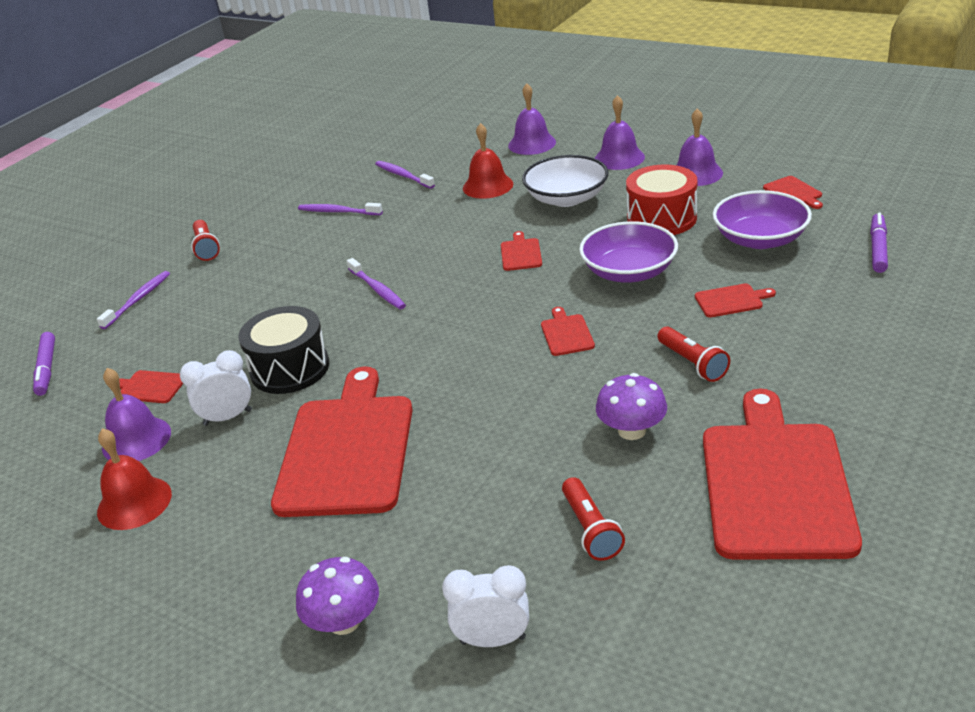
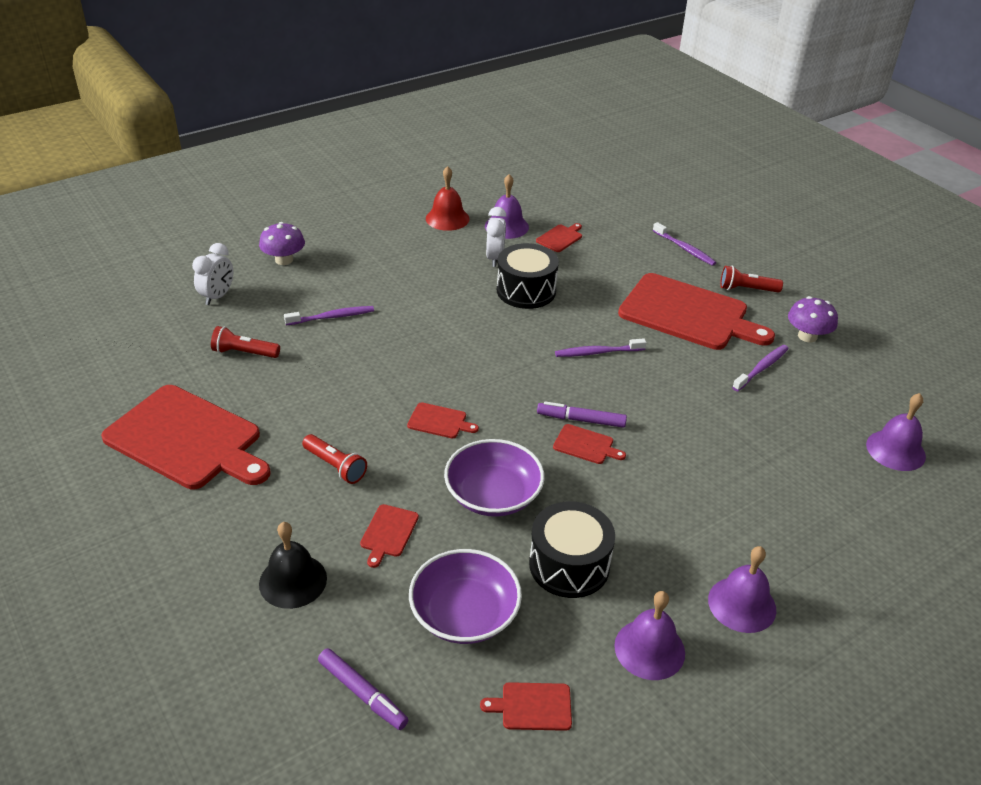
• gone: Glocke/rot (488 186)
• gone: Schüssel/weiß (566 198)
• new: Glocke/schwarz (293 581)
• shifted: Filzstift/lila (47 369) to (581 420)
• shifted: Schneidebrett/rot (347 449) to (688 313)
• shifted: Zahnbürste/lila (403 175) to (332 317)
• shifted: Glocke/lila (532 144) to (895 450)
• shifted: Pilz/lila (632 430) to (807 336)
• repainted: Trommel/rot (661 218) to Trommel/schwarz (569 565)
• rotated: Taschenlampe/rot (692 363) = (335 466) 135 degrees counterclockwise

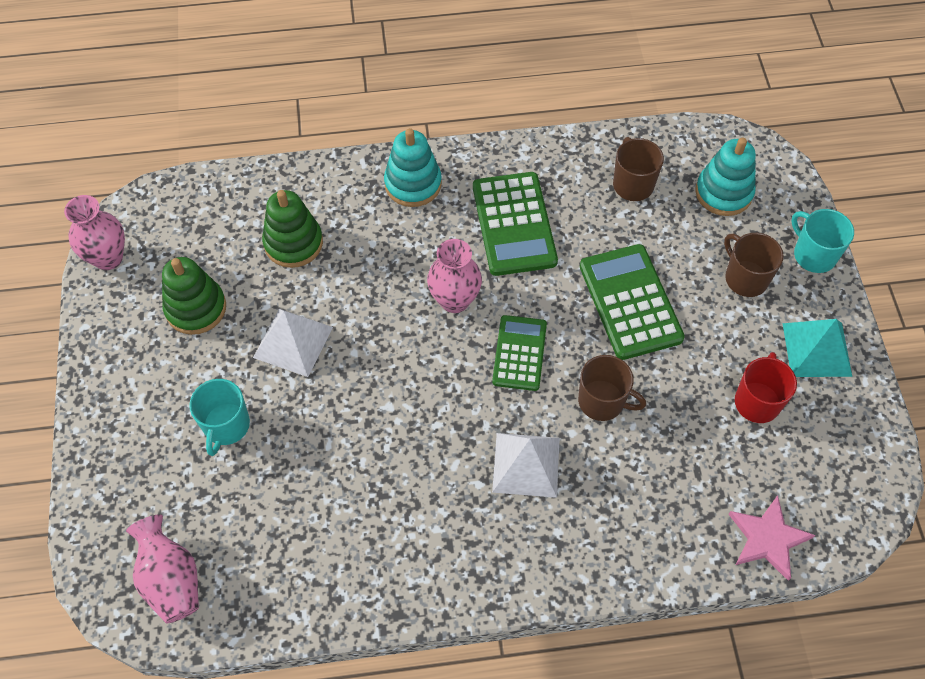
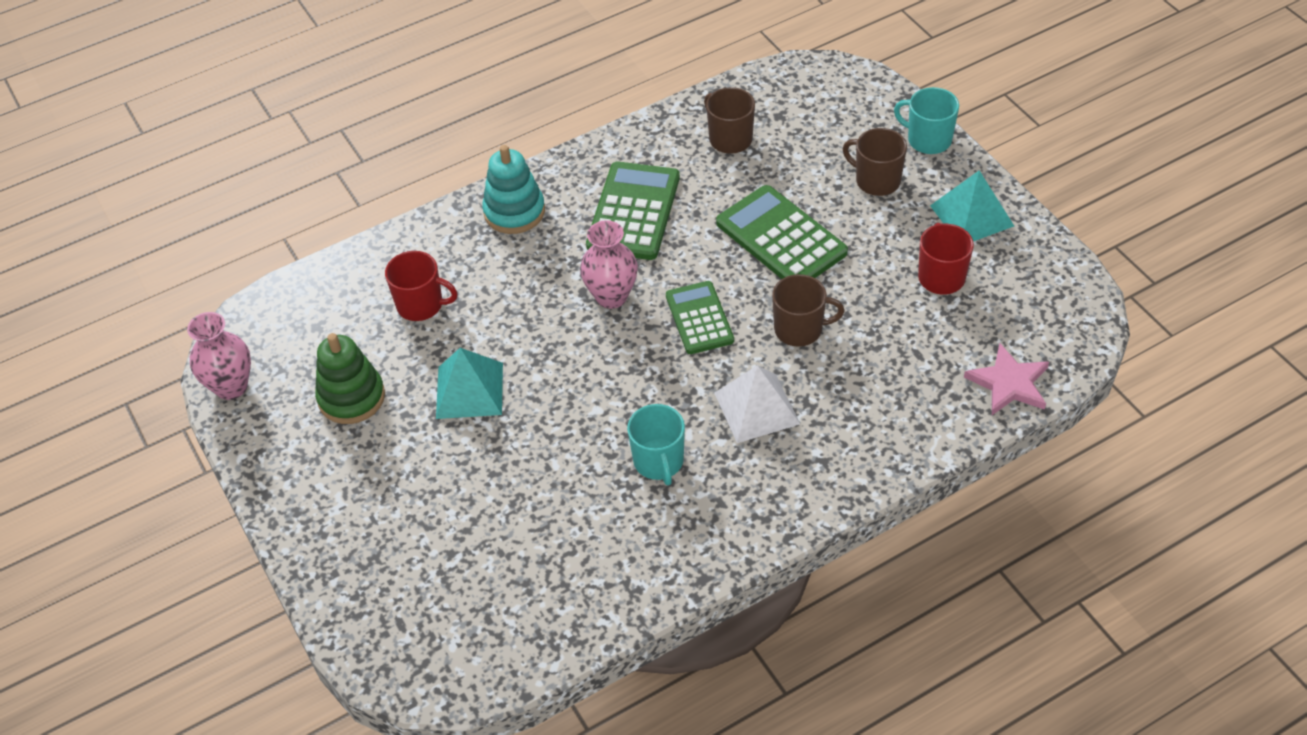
• gone: Vase/rosa (171 580)
• gone: Stapelspielzeug/türkis (723 193)
• shifted: Tasse/türkis (226 426) to (659 461)
• swapped: Stapelspielzeug/grün (293 243) to Tasse/rot (421 305)
• repainted: Pyramide/weiß (293 342) to Pyramide/türkis (469 390)
• rotated: Taschenrechner/grün (514 224) = (634 212) 135 degrees counterclockwise

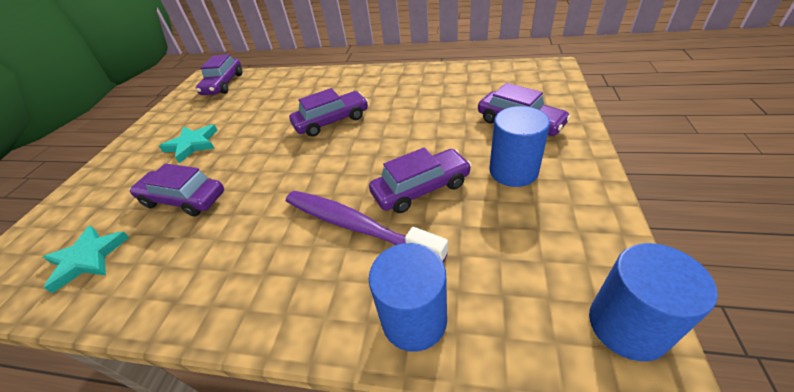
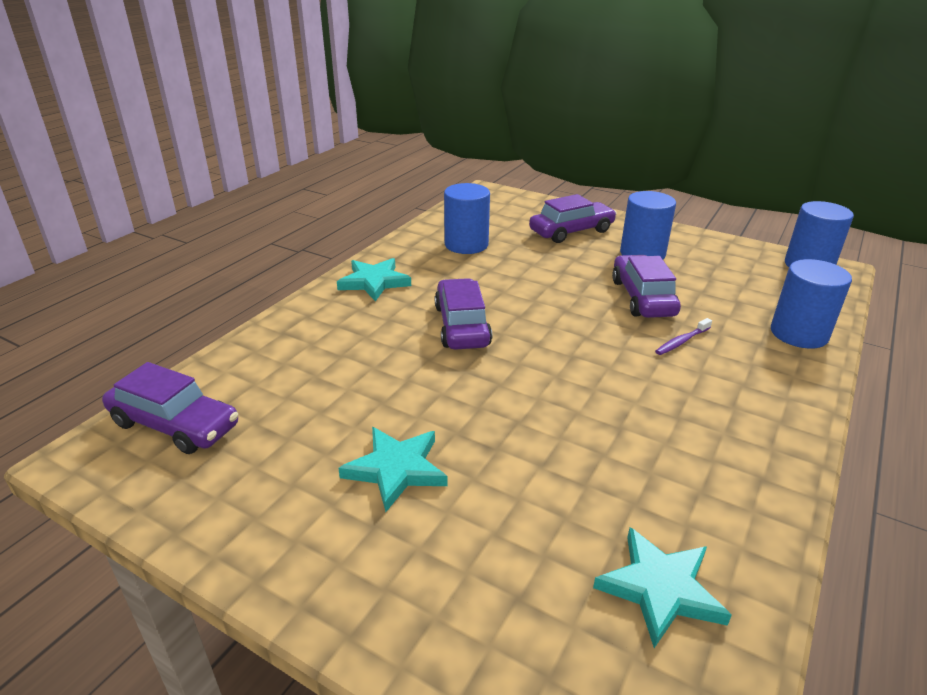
• gone: Auto/lila (184 199)
• new: Stern/türkis (374 282)
• new: Vollzylinder/blau (466 244)
• scaled: Zahnbürste/lila (355 226) = (681 341) x0.40

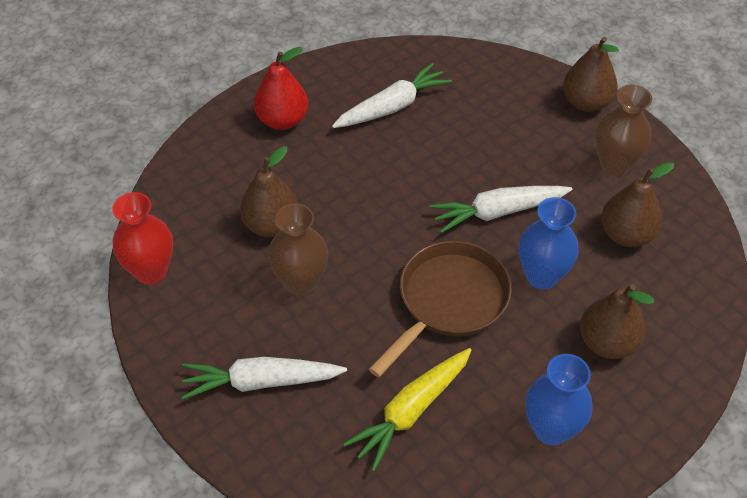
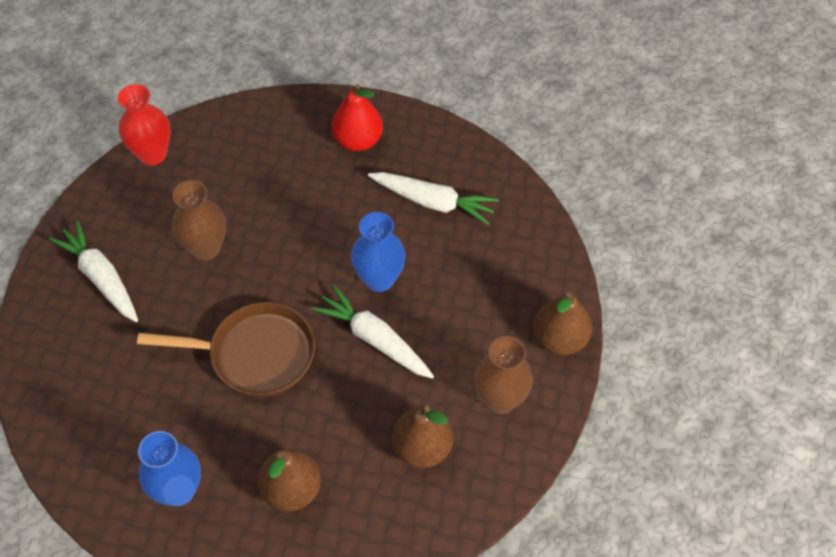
• gone: Birne/braun (271 225)
• gone: Karotte/gelb (411 411)
• shifted: Vase/blau (542 276) to (379 279)

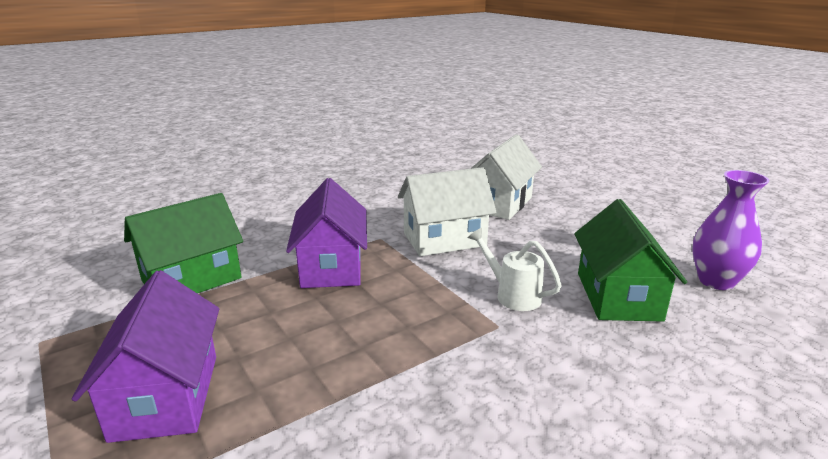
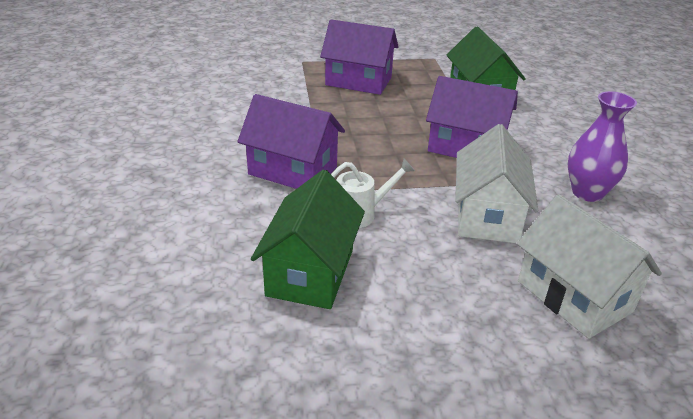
• new: Haus/lila (293 171)
• shifted: Vase/lila (716 281) to (587 193)
• rotated: Haus/grün (618 296) = (310 272) 75 degrees clockwise

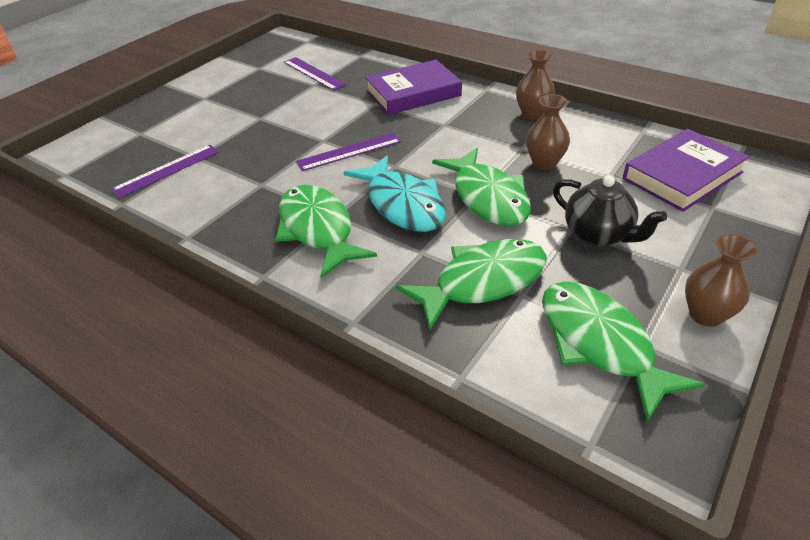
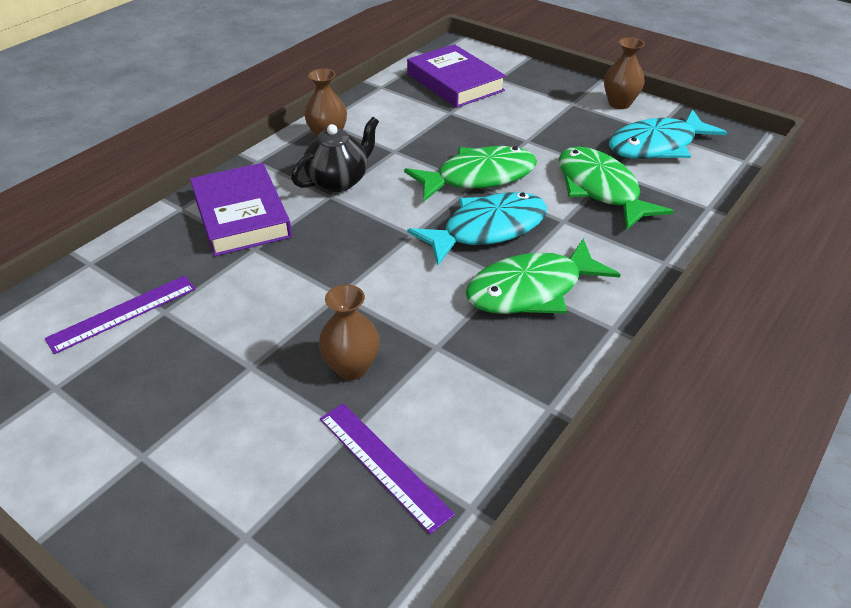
• gone: Lineal/lila (349 152)
• shifted: Vase/braun (544 163) to (351 367)
• shifted: Teekanne/schwarz (598 234) to (338 181)
• repainted: Fisch/grün (600 343) to Fisch/türkis (657 146)

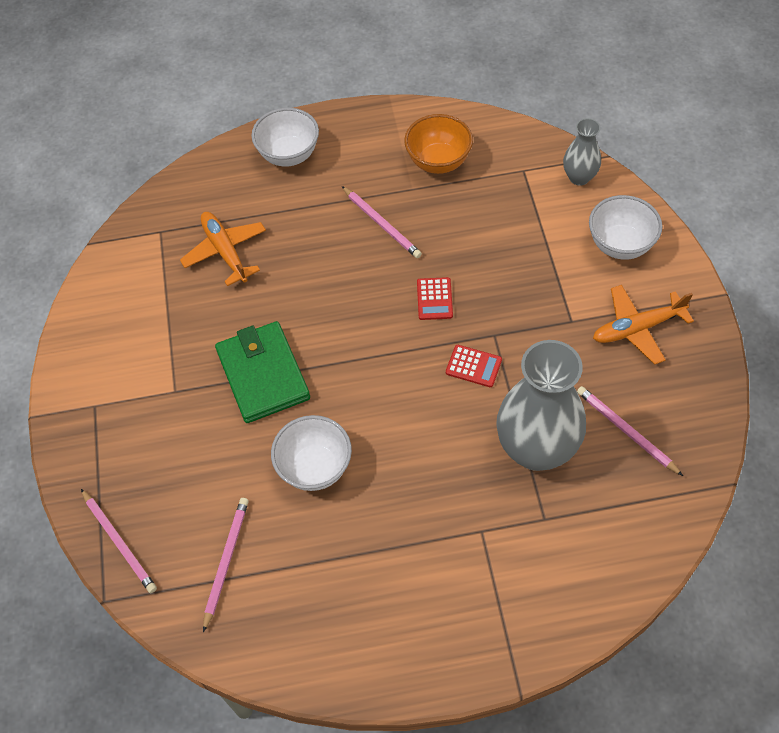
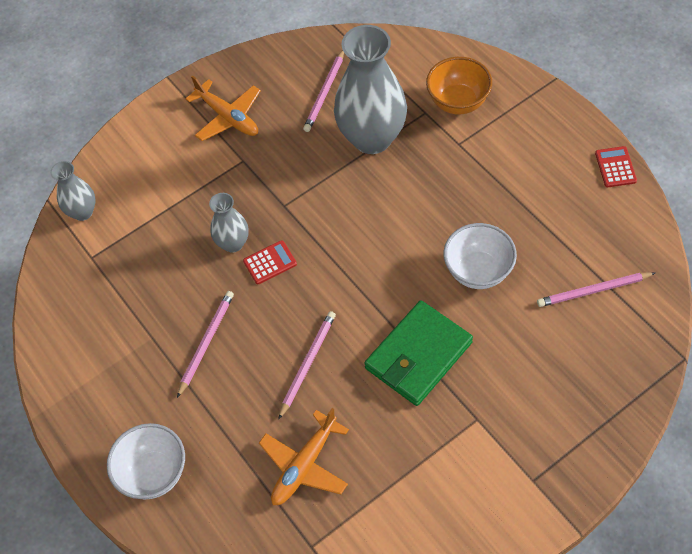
• gone: Schüssel/weiß (620 245)
• new: Vase/grau (233 243)
• shifted: Bleistift/rosa (119 542) to (307 364)
• shifted: Schüssel/orange (438 162) to (458 102)
• shifted: Taschenrechner/rot (473 366) to (615 167)

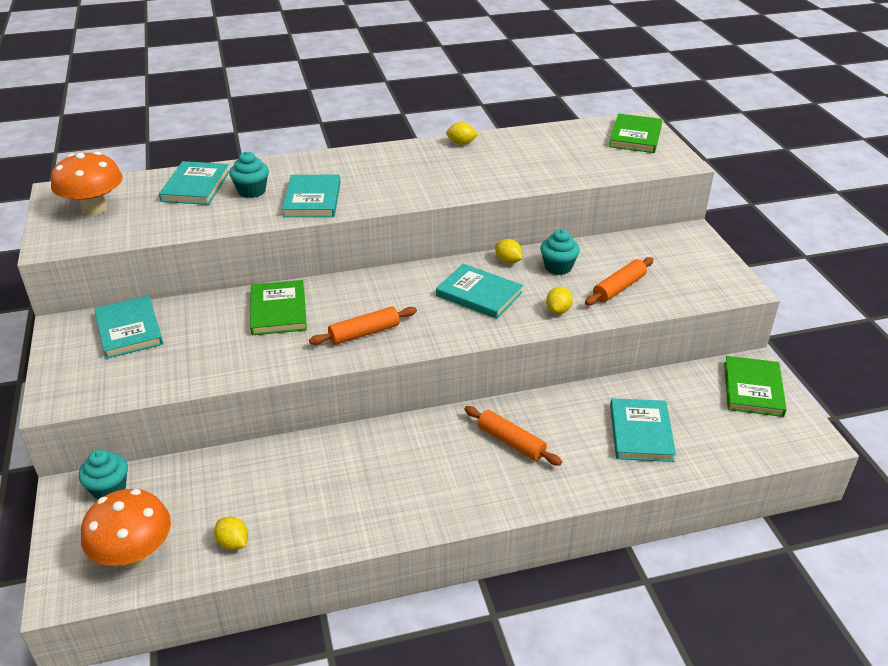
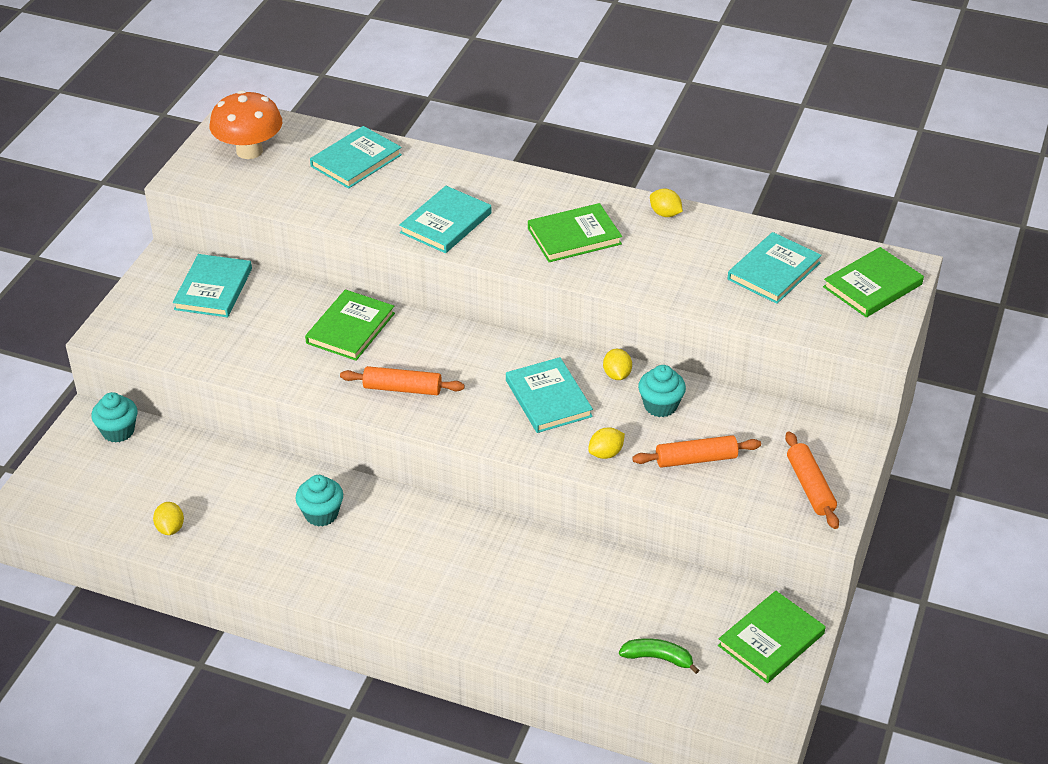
• gone: Pilz/orange (134 555)
• new: Buch/grün (574 236)
• new: Banane/grün (658 658)
• shifted: Muffin/türkis (252 191) to (321 514)
• shifted: Nudelholz/orange (511 442) to (810 487)
• shifted: Buch/türkis (641 432) to (773 271)

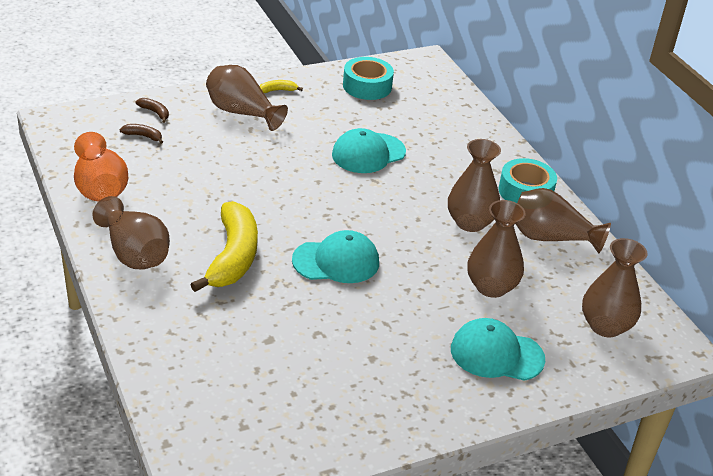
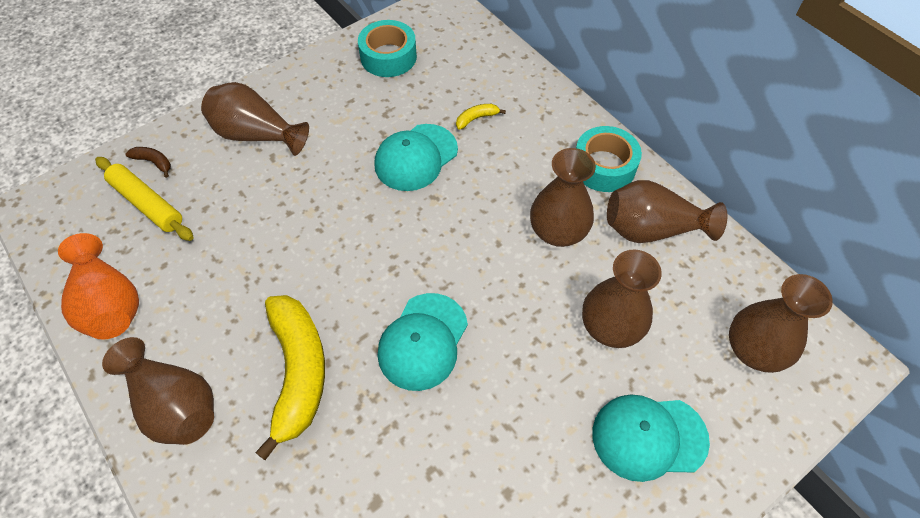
• shifted: Banane/gelb (278 90) to (476 118)
• swapped: Banane/braun (143 136) to Nudelholz/gelb (147 204)
• rotated: Kappe/türkis (336 261) = (423 341) 135 degrees clockwise

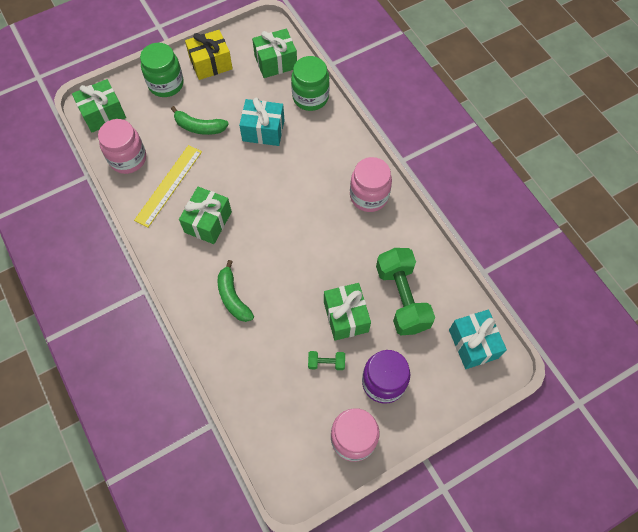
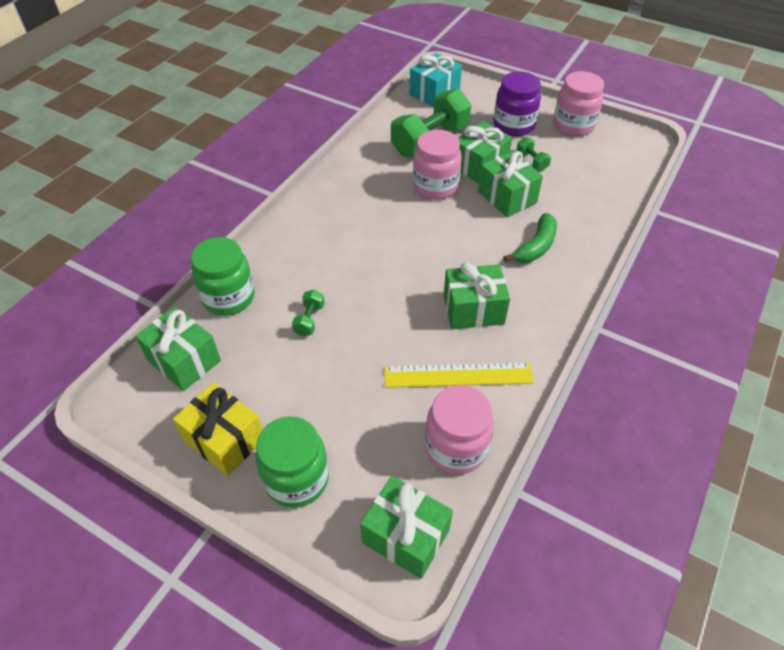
• gone: Banane/grün (199 127)
• new: Geschenk/grün (507 197)
• shifted: Einmachglas/rosa (369 196) to (435 186)
• swapped: Geschenk/türkis (263 130) to Hantel/grün (309 320)

